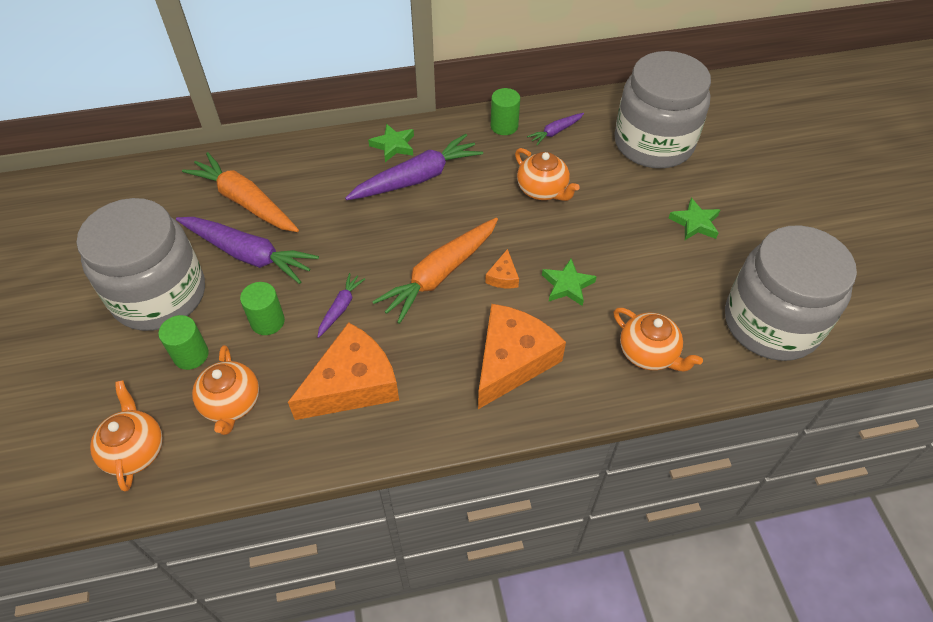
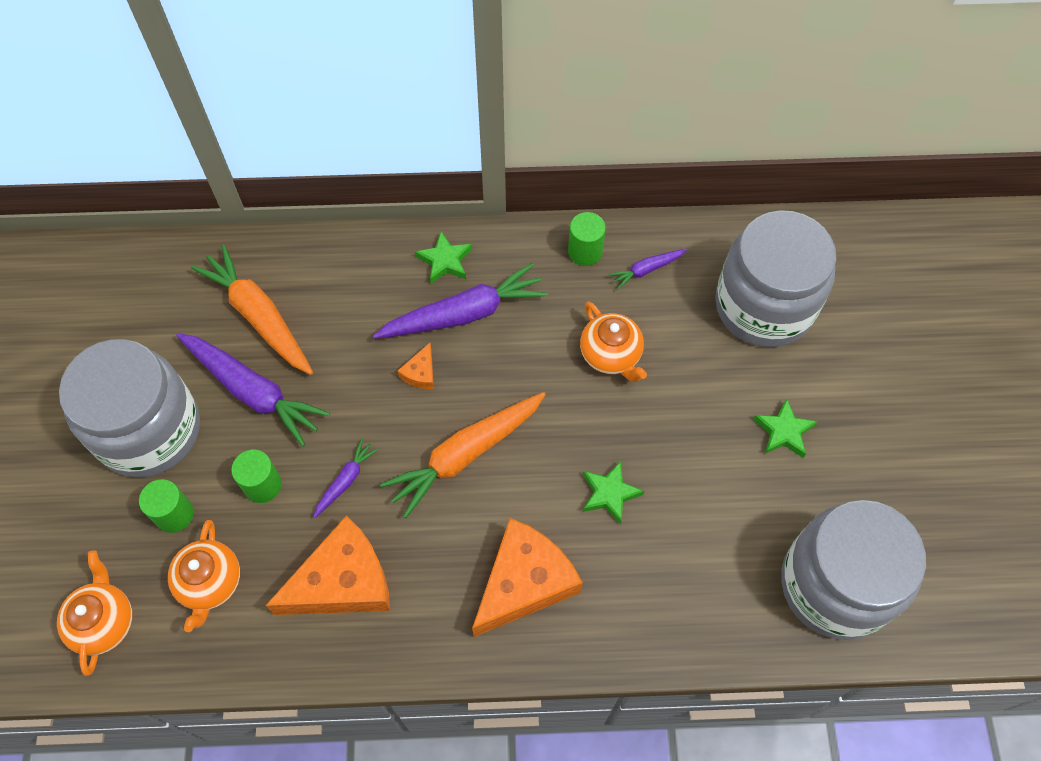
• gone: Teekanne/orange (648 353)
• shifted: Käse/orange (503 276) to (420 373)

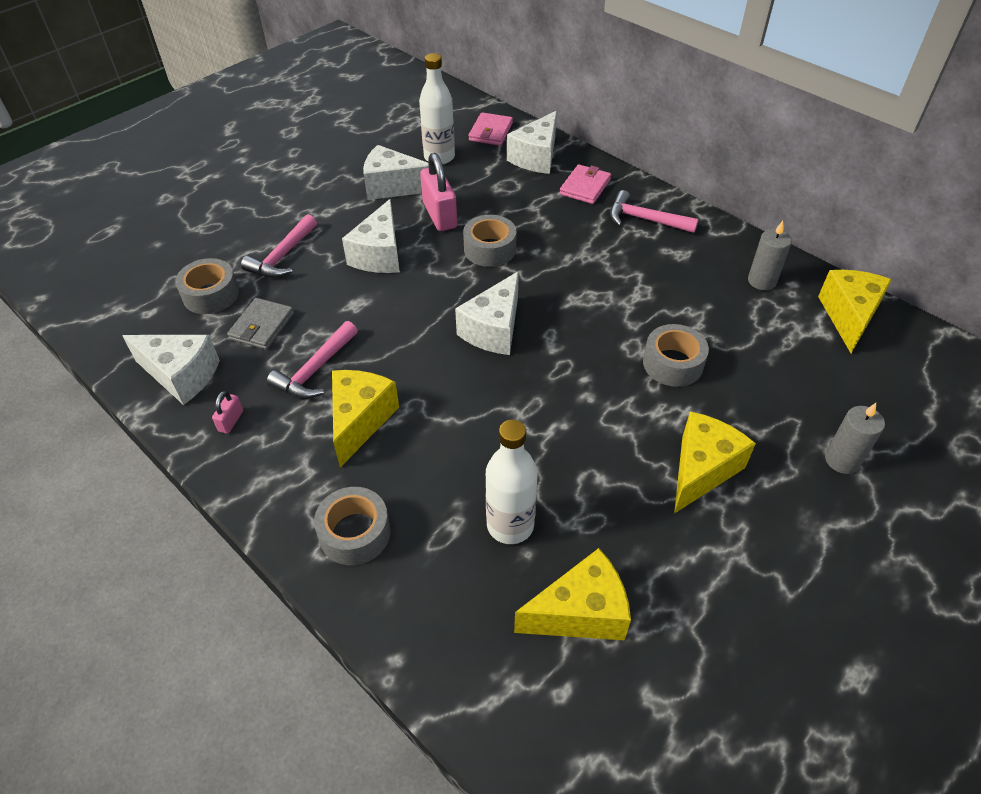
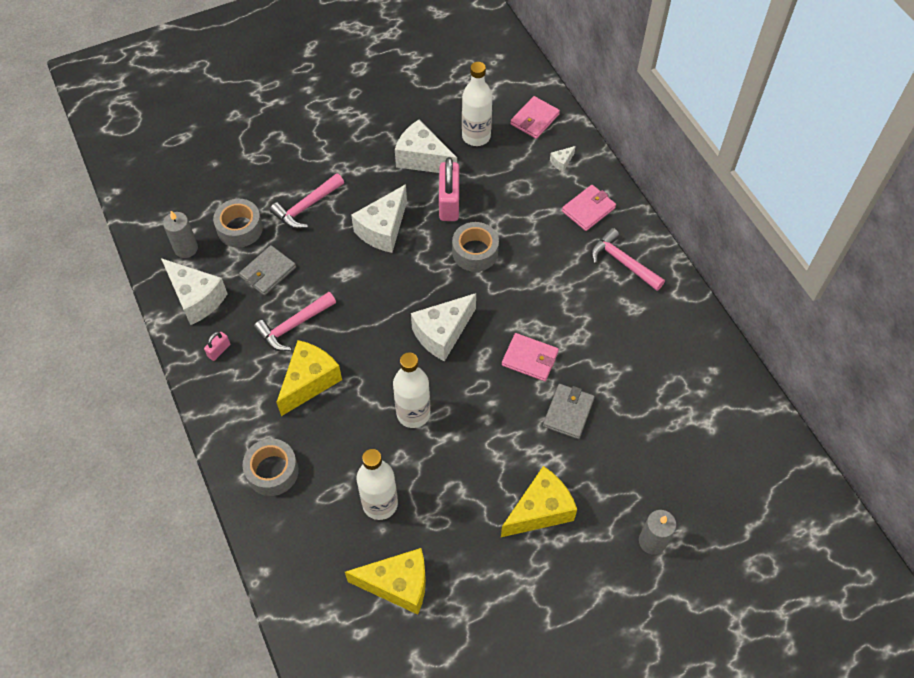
• gone: Käse/gelb (848 316)
• new: Flasche/weiß (413 413)
• new: Geldbörse/rosa (530 359)
• shifted: Kerze/grau (762 281) to (186 248)
• swapped: Klebeband/grau (673 363) to Geldbörse/grau (568 412)
• scaled: Käse/weiß (536 157) = (561 162) x0.43

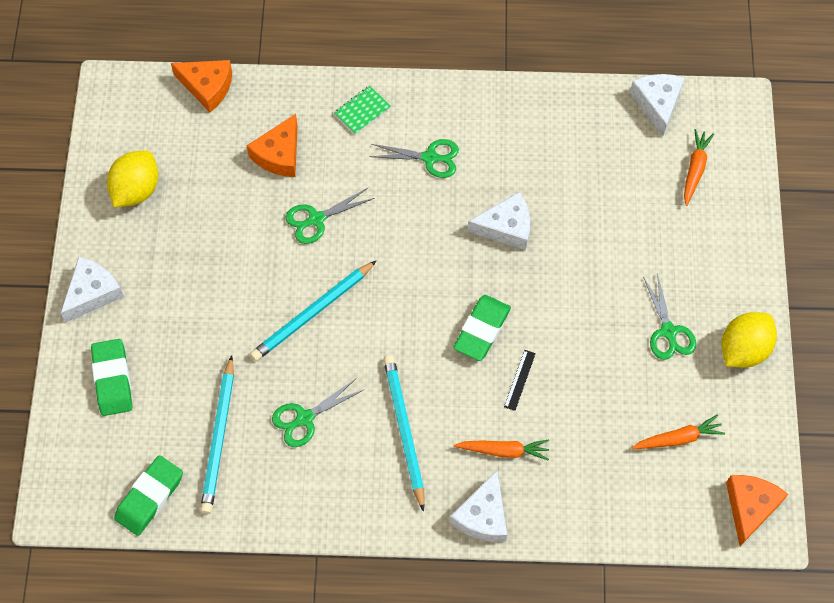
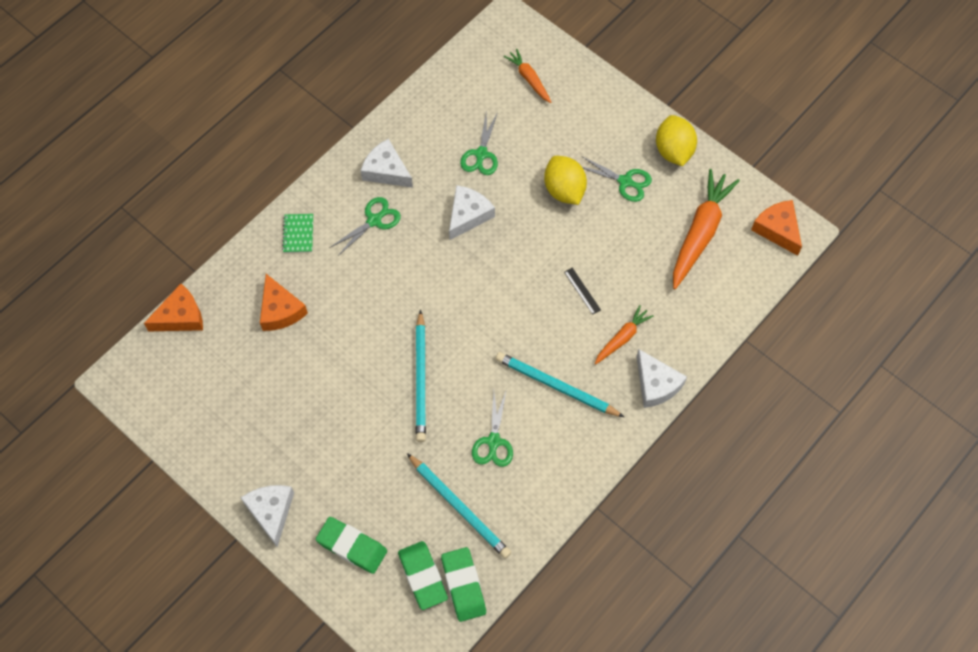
• shifted: Zitrone/gelb (136 190) to (564 190)
• shifted: Schere/grün (316 219) to (481 154)
• shifted: Radiergummi/grün (482 330) to (423 576)
• shifted: Käse/weiß (657 103) to (386 170)
• scaled: Karotte/orange (678 438) = (700 233) x1.84

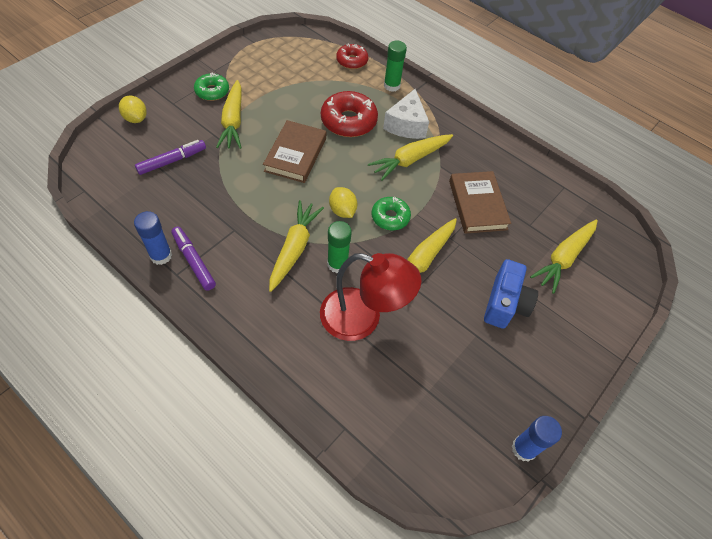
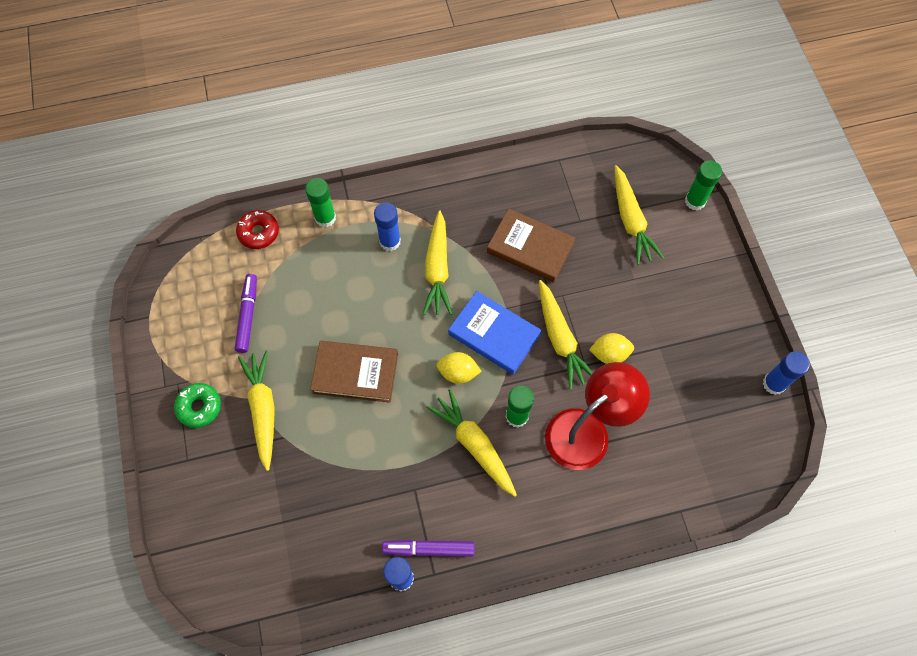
• gone: Donut/rot (348 121)
• gone: Kamera/blau (505 304)
• new: Klebestift/grün (695 201)
• shifted: Zitrone/gelb (136 118) to (609 354)
• shifted: Filzstift/lila (172 161) to (248 315)
• swapped: Donut/grün (390 217) to Buch/blau (494 334)
• swapped: Käse/weiß (406 125) to Klebestift/blau (390 241)
• rotated: Karotte/gelb (233 121) = (263 410) 135 degrees counterclockwise
• rotated: Buch/braun (295 154) = (355 373) 45 degrees counterclockwise

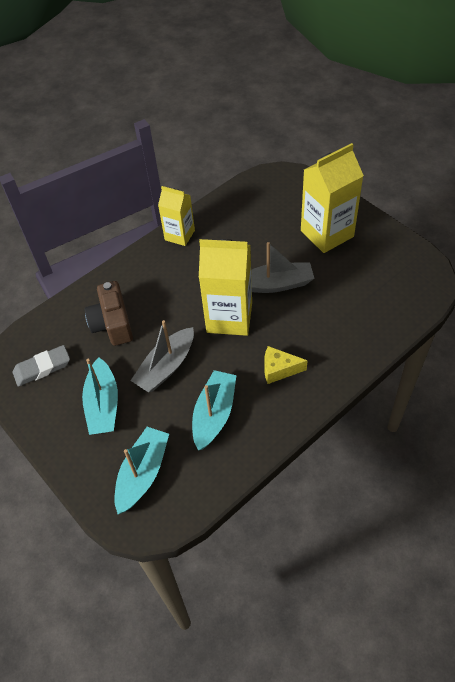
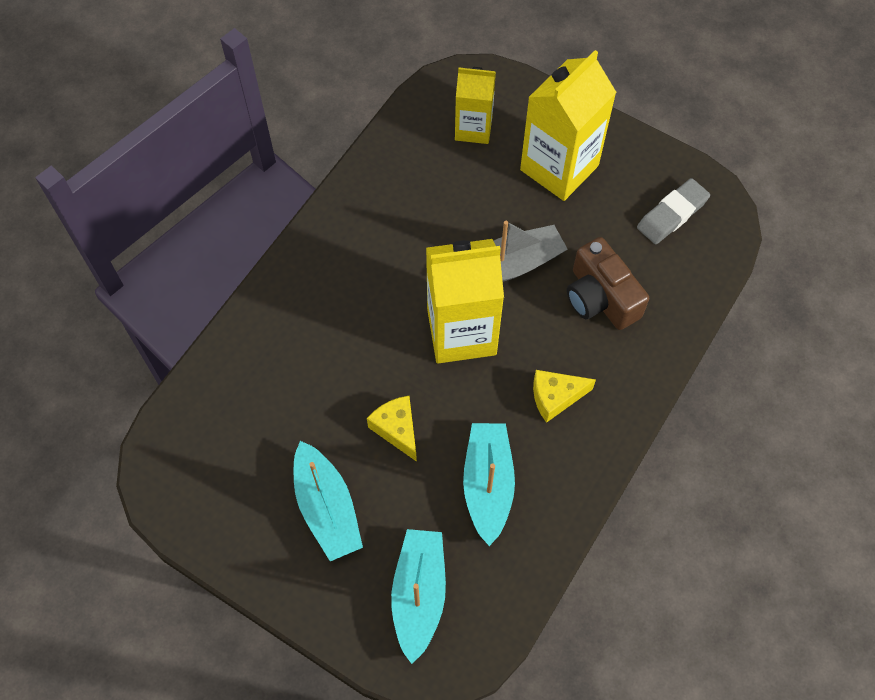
• shifted: Radiergummi/grau (42 368) to (672 214)
• shifted: Kamera/braun (112 324) to (600 298)
• shifted: Getränkekarton/gelb (179 235) to (473 128)
• swapped: Boot/grau (166 367) to Käse/gelb (397 429)

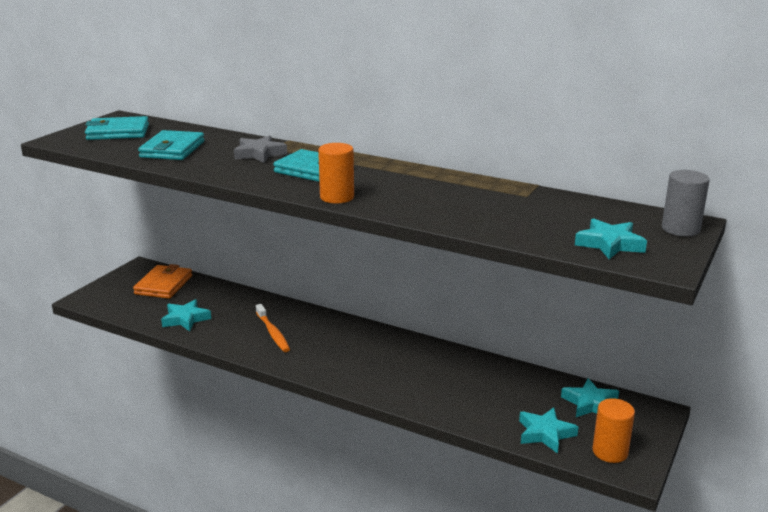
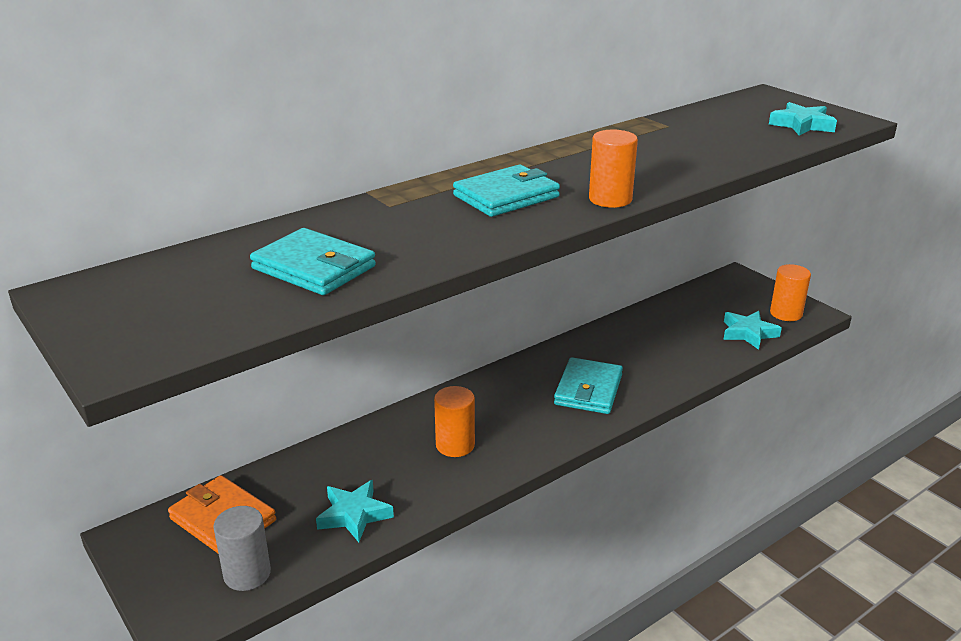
• gone: Stern/grau (259 154)
• gone: Stern/türkis (590 404)
• shifted: Geldbörse/türkis (118 132) to (588 390)
• shifted: Vollzylinder/grau (680 229) to (247 574)
• swapped: Zahnbürste/orange (273 333) to Vollzylinder/orange (455 445)

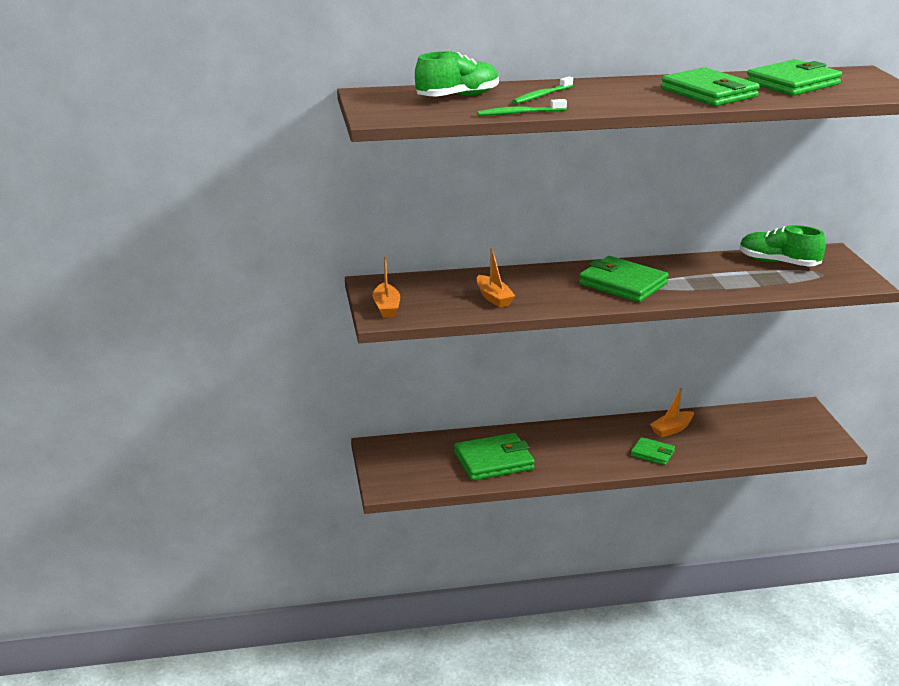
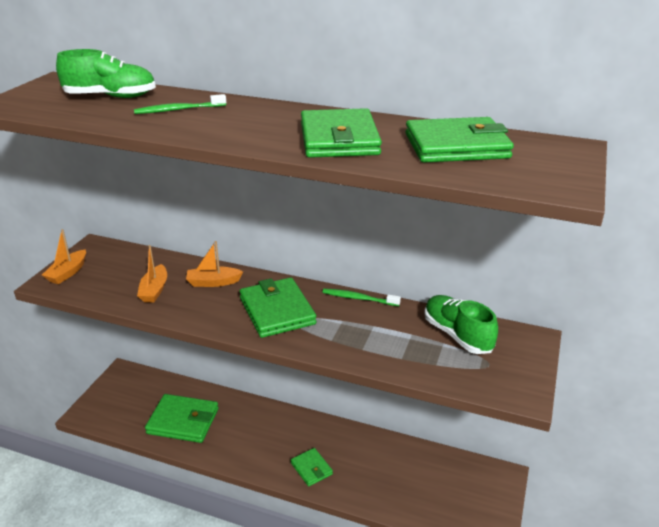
• shifted: Zahnbürste/grün (519 113) to (358 298)
• shifted: Boot/orange (672 429) to (213 282)

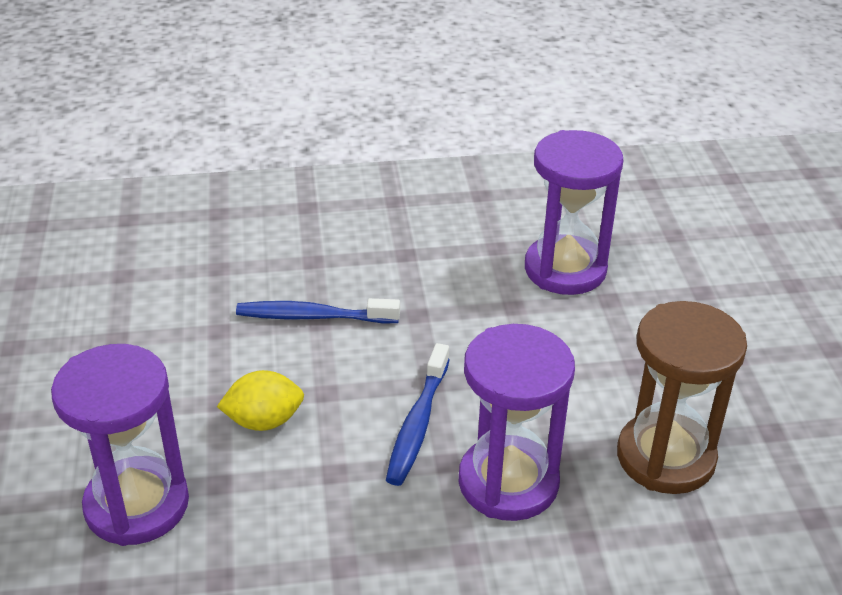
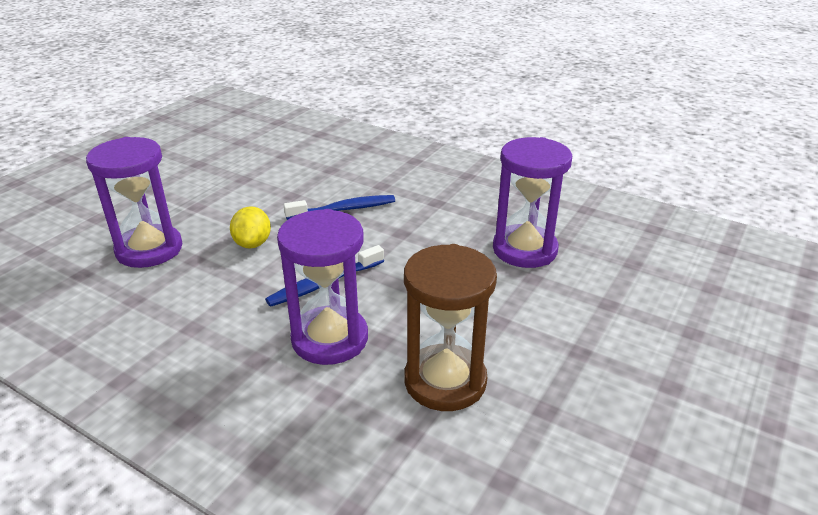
• rotated: Zitrone/gelb (264 421) = (253 243) 60 degrees clockwise
• rotated: Zahnbürste/blau (313 316) = (344 209) 120 degrees clockwise

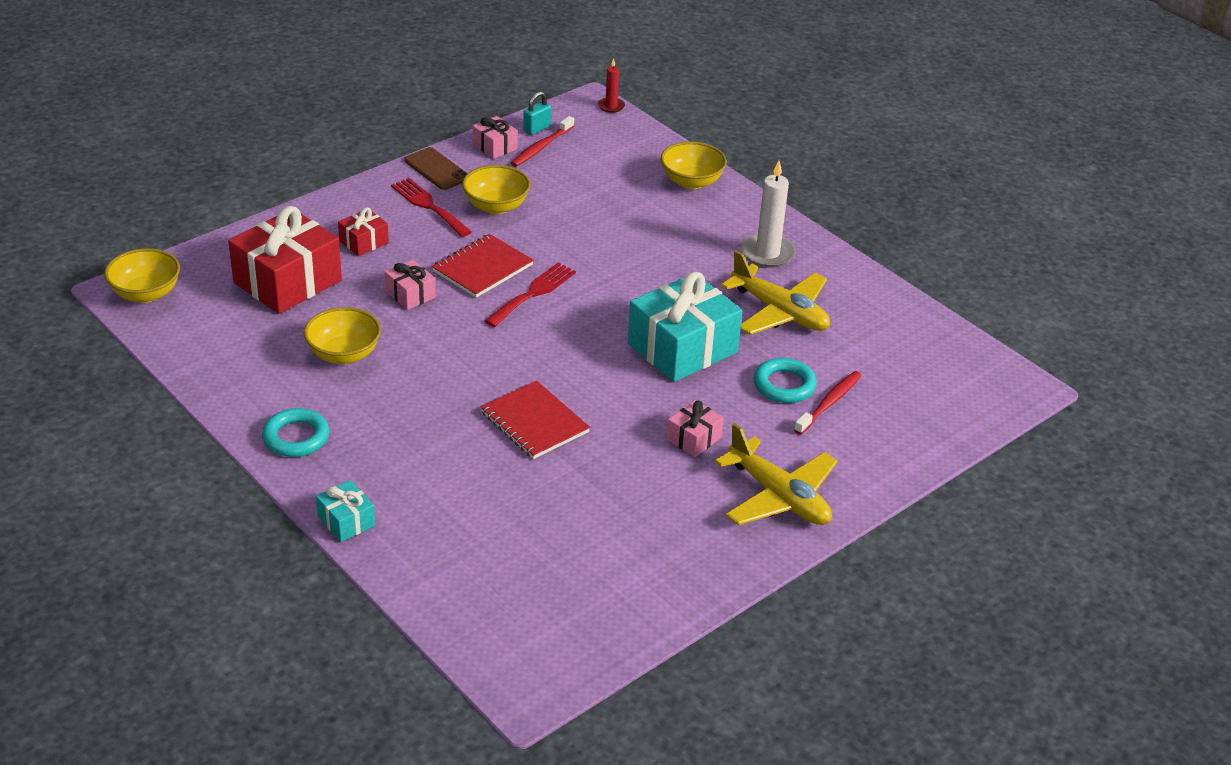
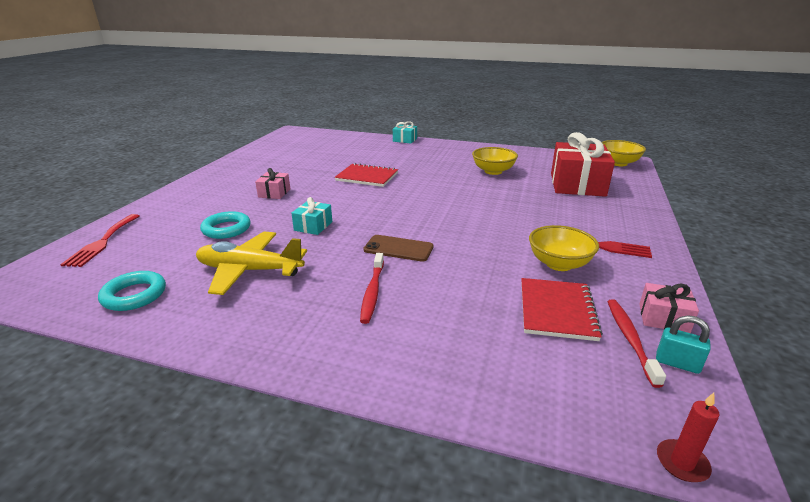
• gone: Geschenk/rot (364 242)
• gone: Geschenk/rosa (410 294)
• gone: Schüssel/gelb (691 182)
• gone: Flugzeug/gelb (778 497)
• gone: Kerze/weiß (767 253)
• shifted: Ring/türkis (296 437) to (134 295)
• shifted: Handy/braun (436 169) to (398 248)
• shifted: Notizbuch/rot (483 268) to (556 310)
• shifted: Gabel/rot (533 293) to (102 242)
• shifted: Zahnbürste/rot (829 403) to (372 292)
• rotated: Vorhängeschloss/türkis (537 128) = (677 363) 75 degrees counterclockwise
• scaled: Geschenk/türkis (682 348) = (313 226) x0.48

